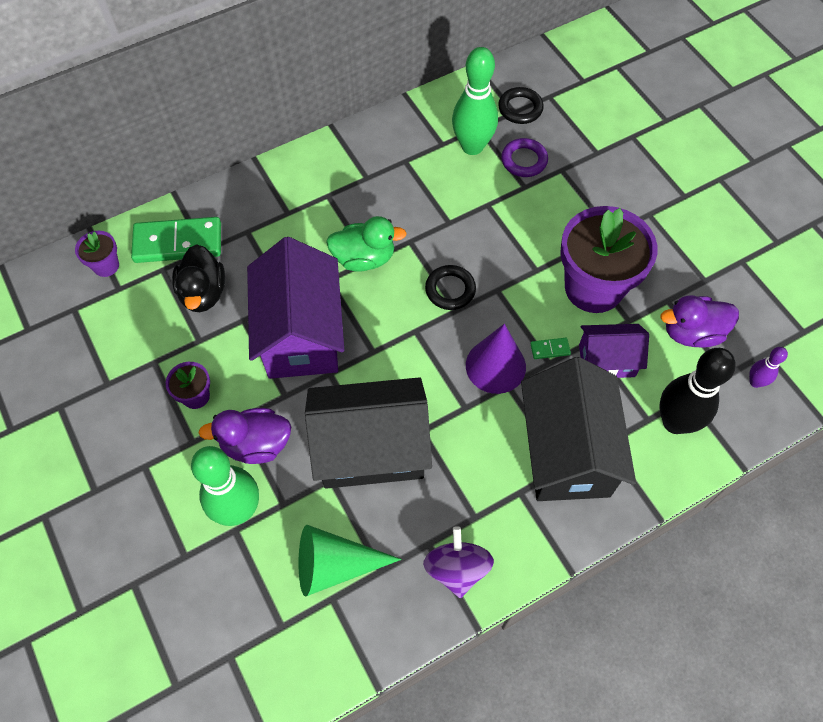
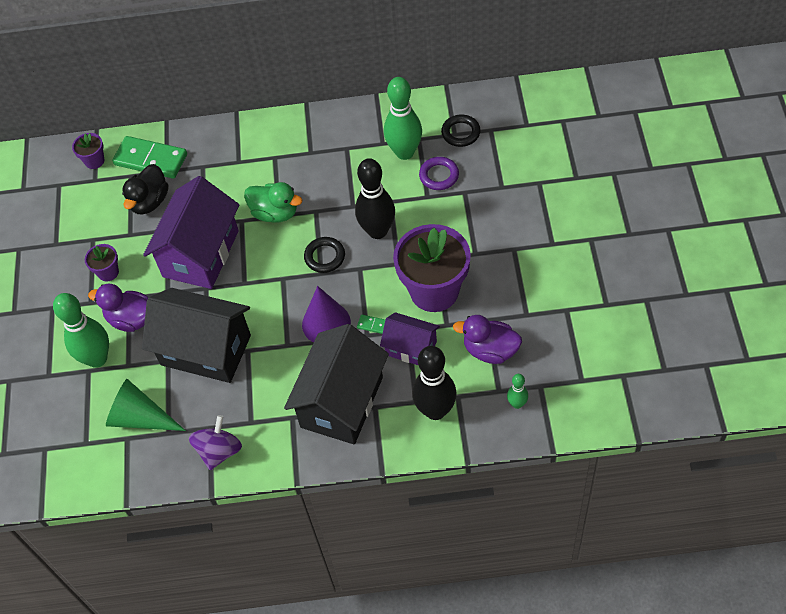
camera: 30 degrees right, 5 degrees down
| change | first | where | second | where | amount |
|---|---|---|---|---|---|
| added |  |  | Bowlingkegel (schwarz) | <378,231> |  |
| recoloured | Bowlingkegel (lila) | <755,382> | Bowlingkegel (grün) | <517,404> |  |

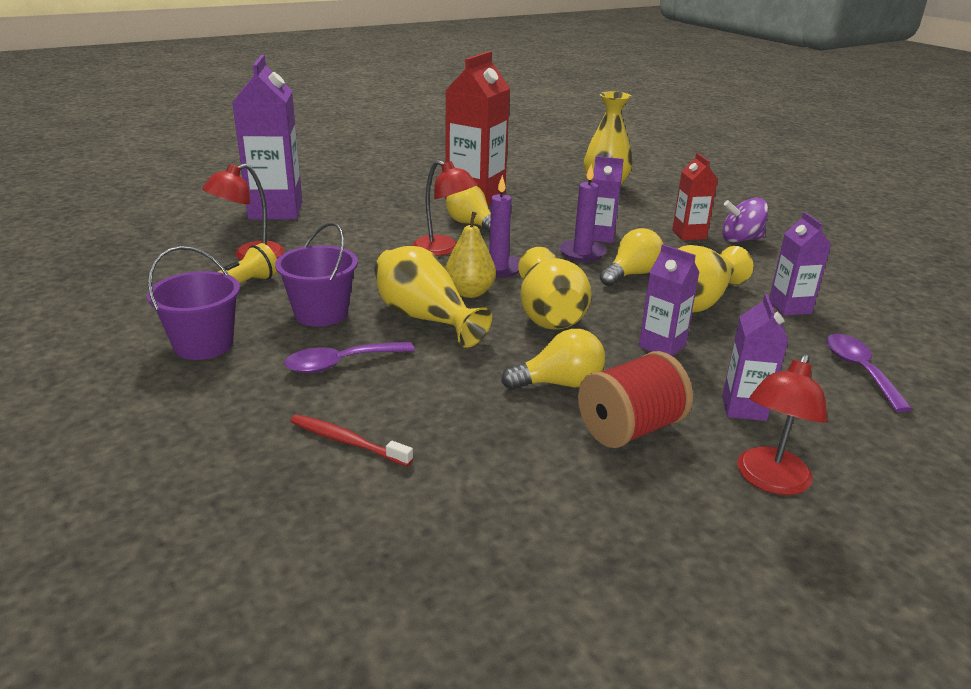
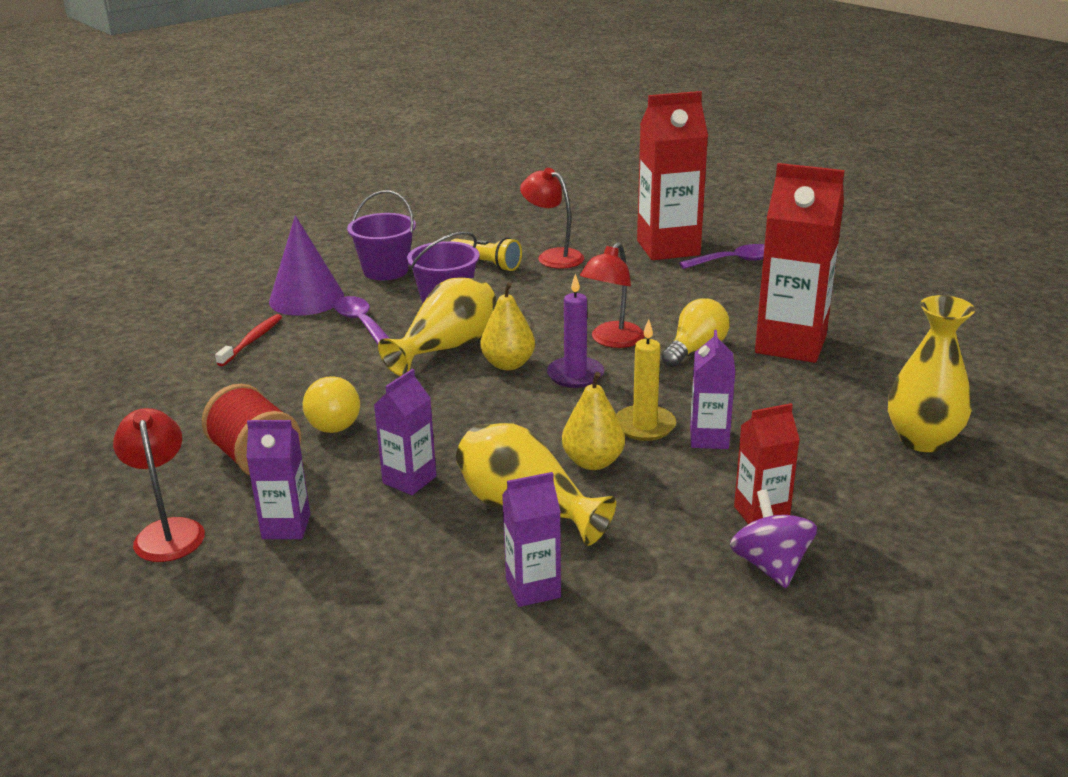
camera: 85 degrees right, 0 degrees up
| change | first | where | second | where | amount |
|---|---|---|---|---|---|
| turned | Lampe (rot) | <769,481> |  | <168,531> | 45 degrees clockwise |
| added |  |  | Kegel (lila) | <306,298> |  |
| replaced | Glühbirne (gelb) | <631,274> | Birne (gelb) | <593,462> |  |
| recoloured | Kerze (lila) | <582,253> | Kerze (gelb) | <644,426> |  |
| recoloured | Getränkekarton (lila) | <276,211> | Getränkekarton (rot) | <668,248> |  |
| moved | Löffel (lila) | <859,370> |  | <735,261> |  |
| removed | Vase (gelb) | <549,315> |  |  |  |

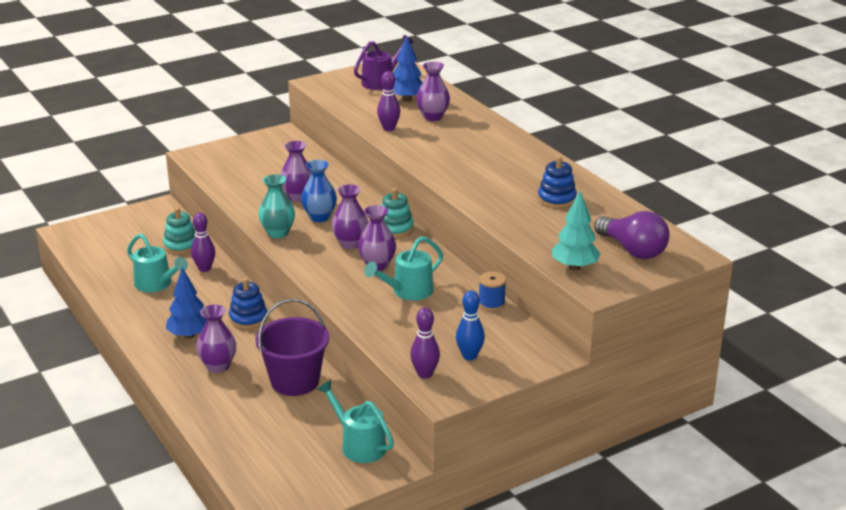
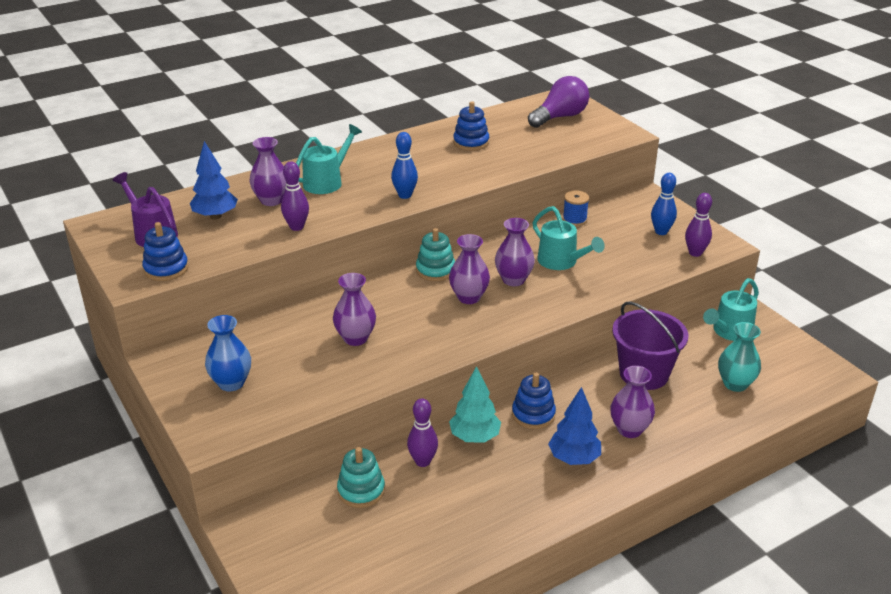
camera: 90 degrees left, 5 degrees up
| change | first | where | second | where | amount |
|---|---|---|---|---|---|
| added |  |  | Stapelspielzeug (blau) | <166,269> |  |
| moved | Vase (blau) | <319,217> |  | <231,383> |  |
| moved | Gießkanne (türkis) | <157,285> |  | <327,181> |  |
| added |  |  | Bowlingkegel (blau) | <405,195> |  |
| moved | Baum (türkis) | <574,267> |  | <474,437> |  |
| moved | Vase (türkis) | <278,233> |  | <735,384> |  |

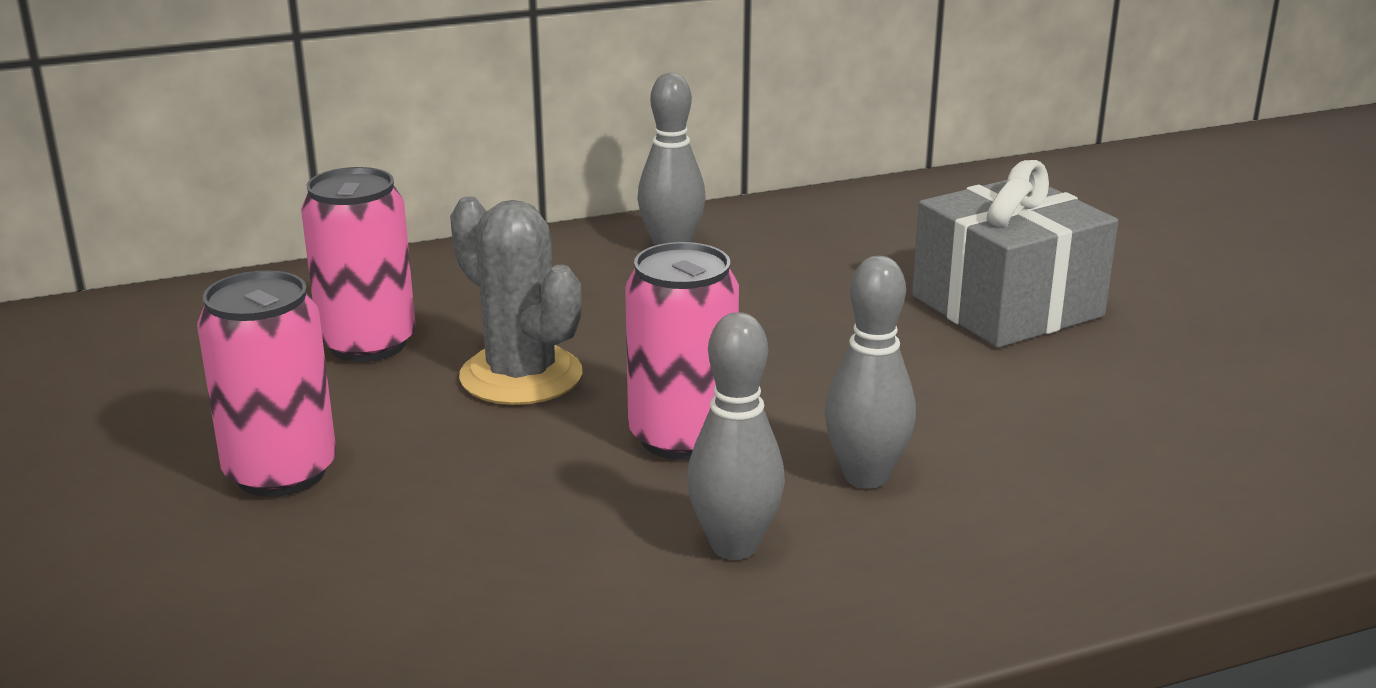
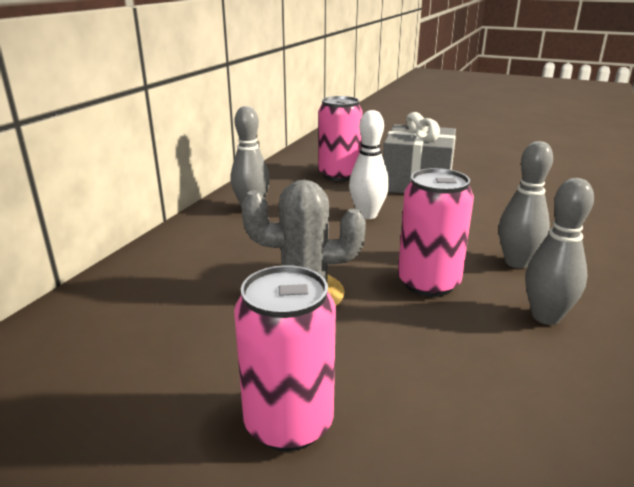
camera: 45 degrees left, 0 degrees up
| change | first | where | second | where | amount |
|---|---|---|---|---|---|
| moved | Dose (rosa) | <367,344> |  | <339,175> |  |
| added |  |  | Bowlingkegel (weiß) | <367,215> |  |

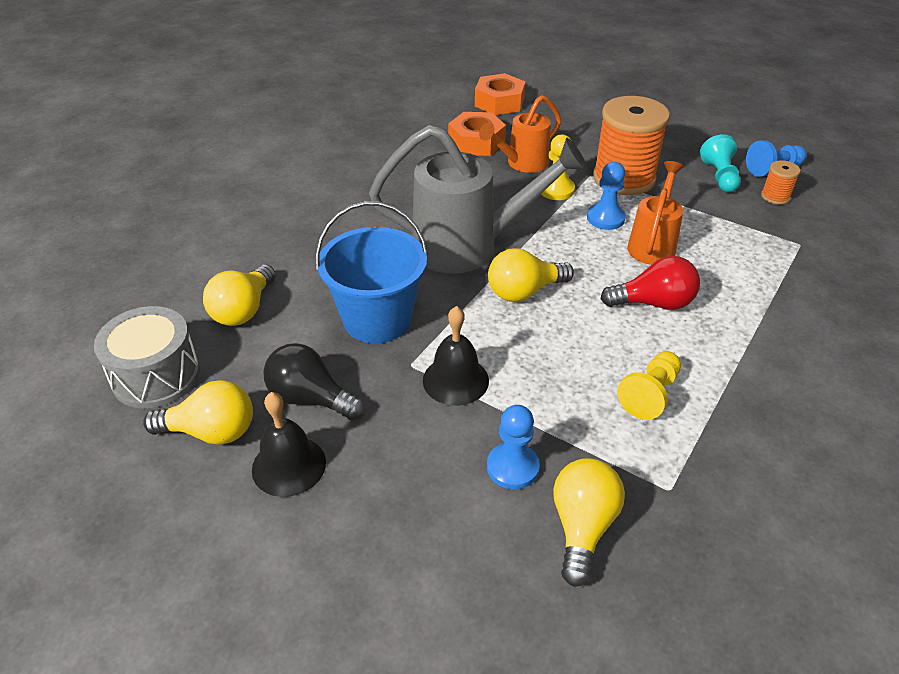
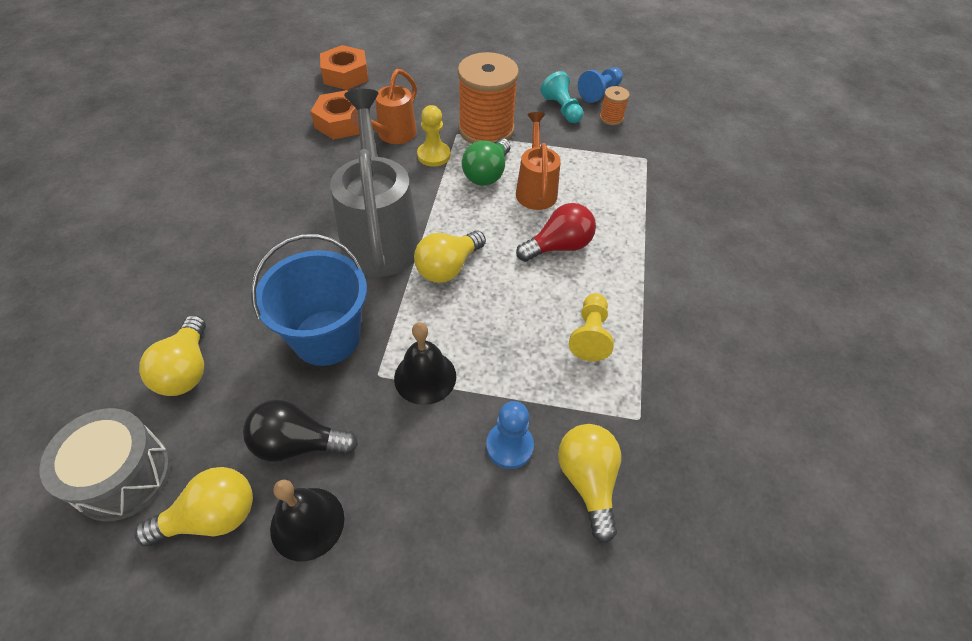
camera: 25 degrees left, 10 degrees up
| change | first | where | second | where | amount |
|---|---|---|---|---|---|
| turned | Gießkanne (grau) | <468,247> |  | <380,235> | 75 degrees counterclockwise |
| replaced | Bauer (blau) | <605,218> | Glühbirne (grün) | <487,174> |  |

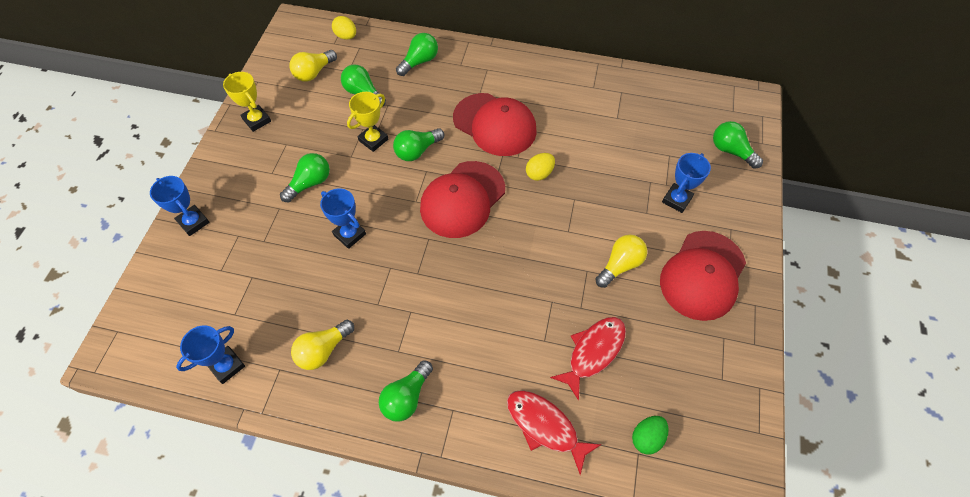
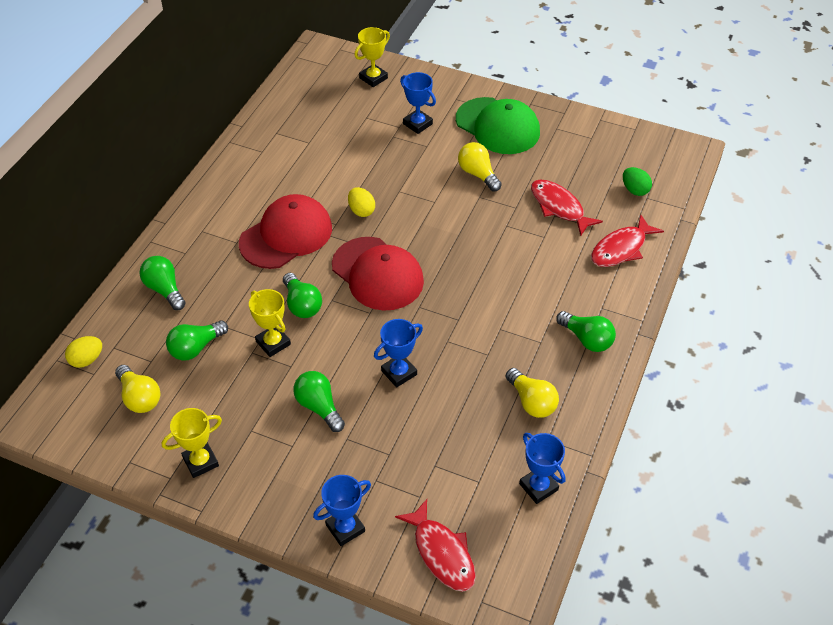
camera: 80 degrees left, 10 degrees down
| change | first | where | second | where | amount |
|---|---|---|---|---|---|
| replaced | Glühbirne (grün) | <731,151> | Pokal (gelb) | <373,78> |  |
| added |  |  | Fisch (rot) | <441,553> |  |
| recoloured | Kappe (rot) | <702,275> | Kappe (grün) | <497,126> |  |

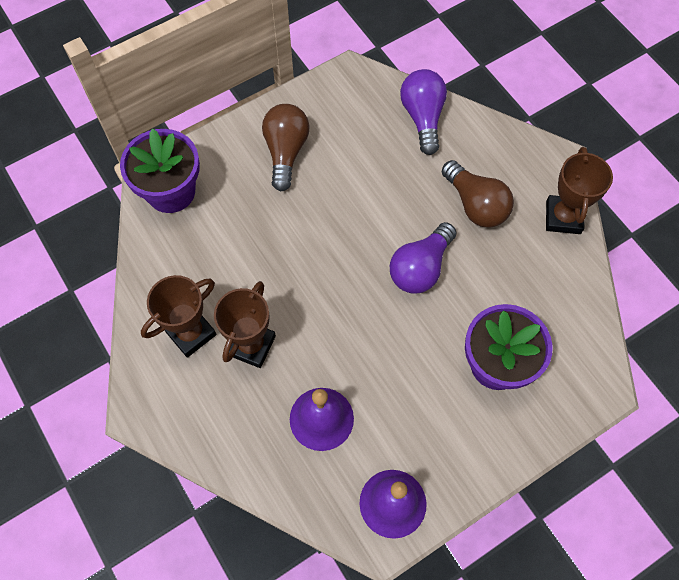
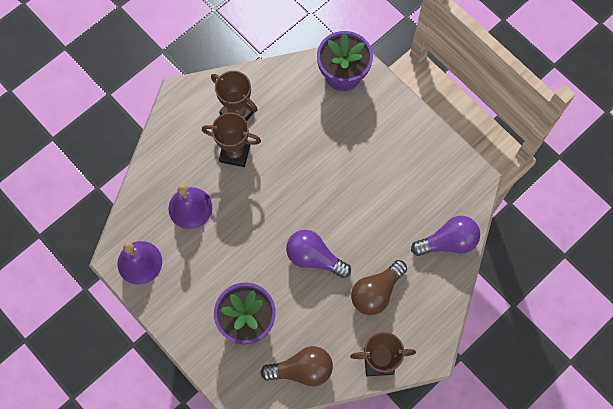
camera: 80 degrees right, 5 degrees up
| change | first | where | second | where | amount |
|---|---|---|---|---|---|
| moved | Glühbirne (braun) | <286,151> |  | <302,369> |  |

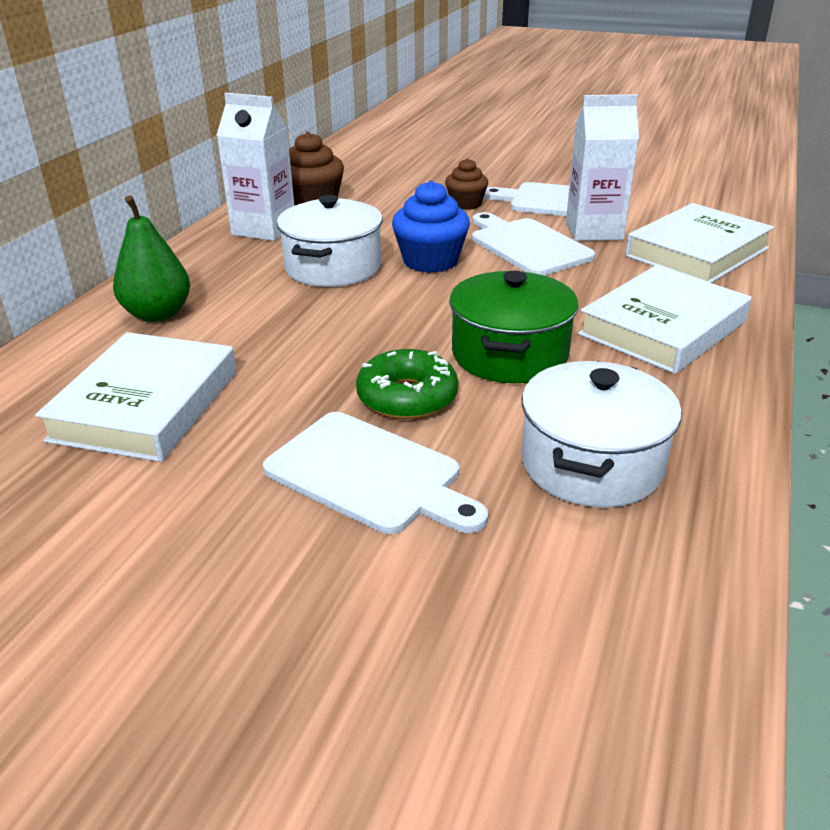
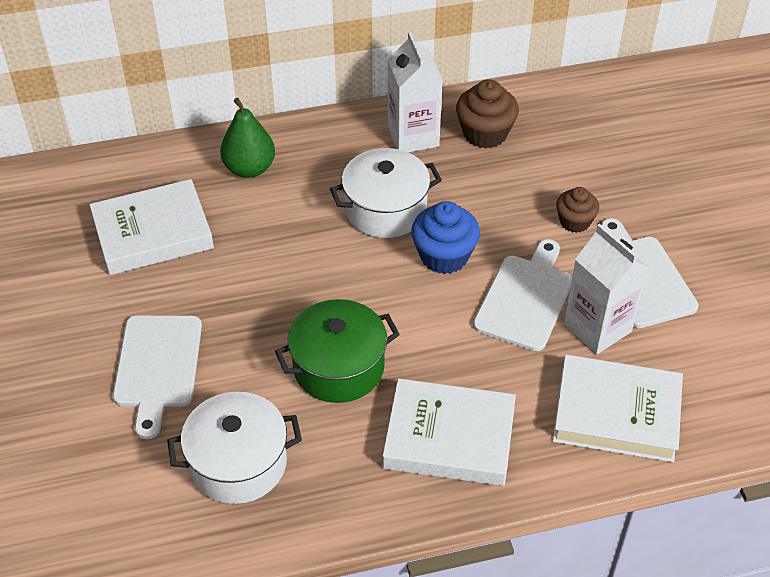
camera: 55 degrees right, 15 degrees up
| change | first | where | second | where | amount |
|---|---|---|---|---|---|
| removed | Donut (grün) | <407,397> |  |  |  |

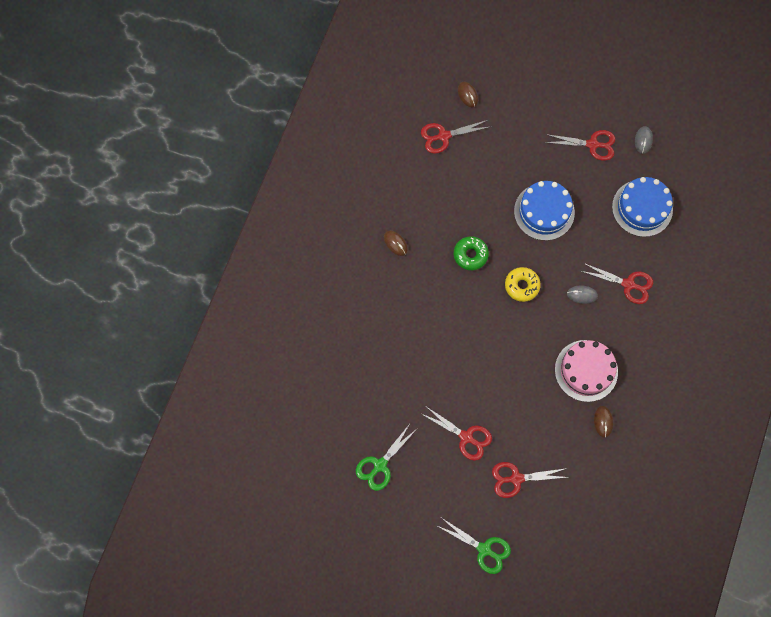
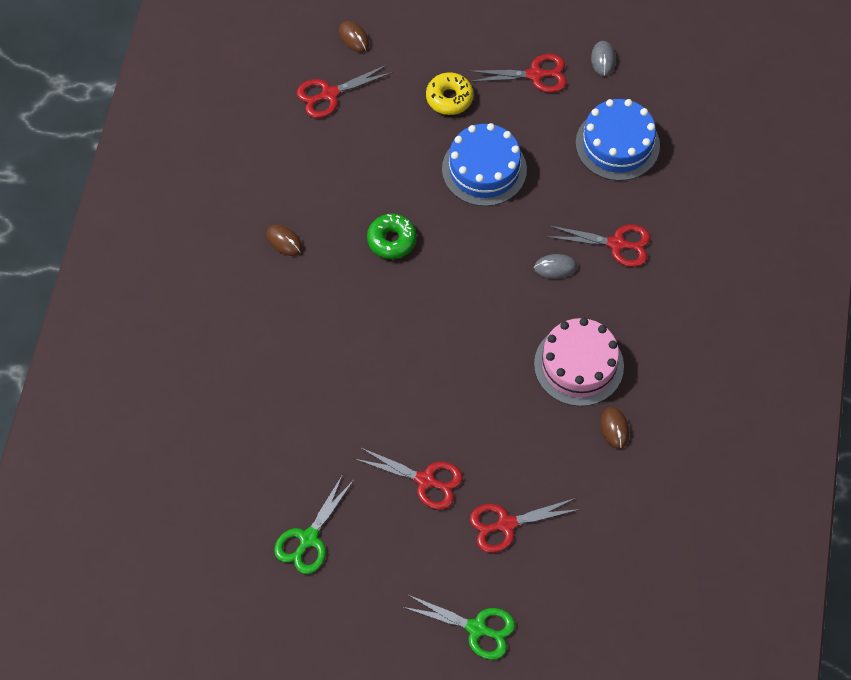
camera: 10 degrees left, 10 degrees down
| change | first | where | second | where | amount |
|---|---|---|---|---|---|
| moved | Donut (gelb) | <522,286> |  | <449,98> |  |

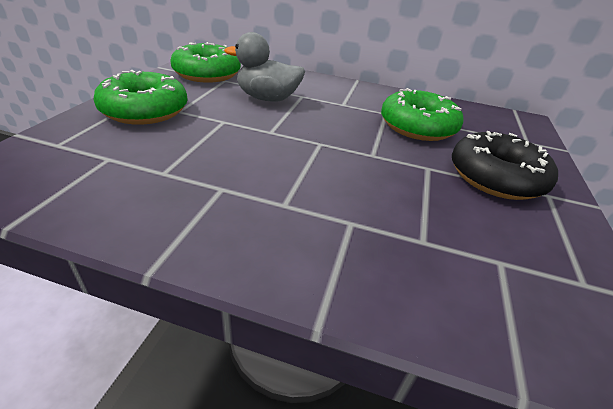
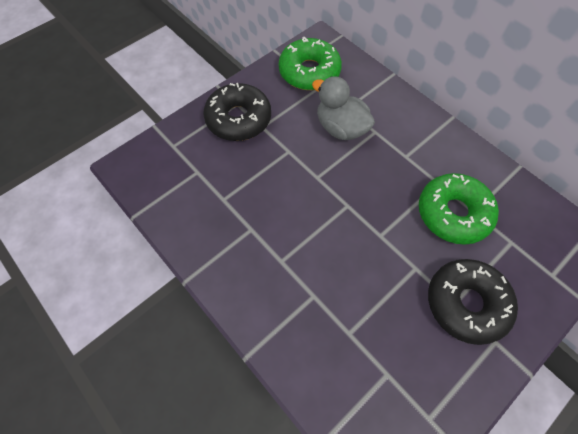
camera: 35 degrees right, 25 degrees up
| change | first | where | second | where | amount |
|---|---|---|---|---|---|
| recoloured | Donut (grün) | <145,110> | Donut (schwarz) | <238,119> |  |

